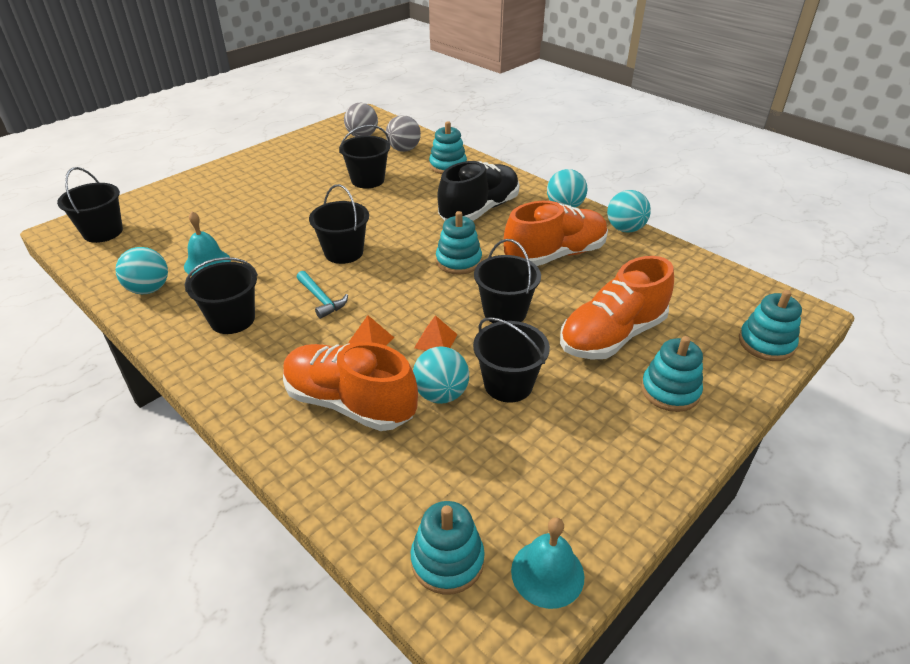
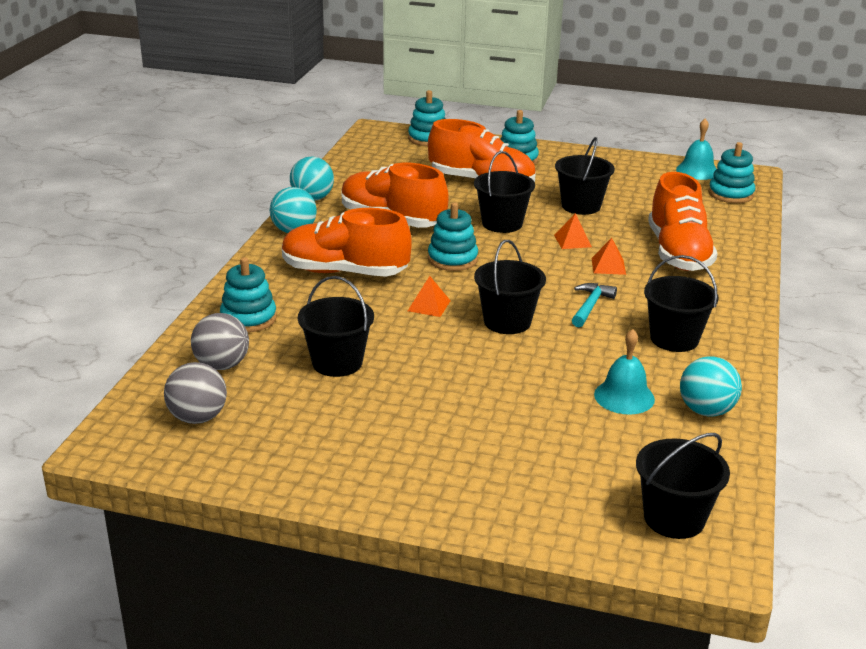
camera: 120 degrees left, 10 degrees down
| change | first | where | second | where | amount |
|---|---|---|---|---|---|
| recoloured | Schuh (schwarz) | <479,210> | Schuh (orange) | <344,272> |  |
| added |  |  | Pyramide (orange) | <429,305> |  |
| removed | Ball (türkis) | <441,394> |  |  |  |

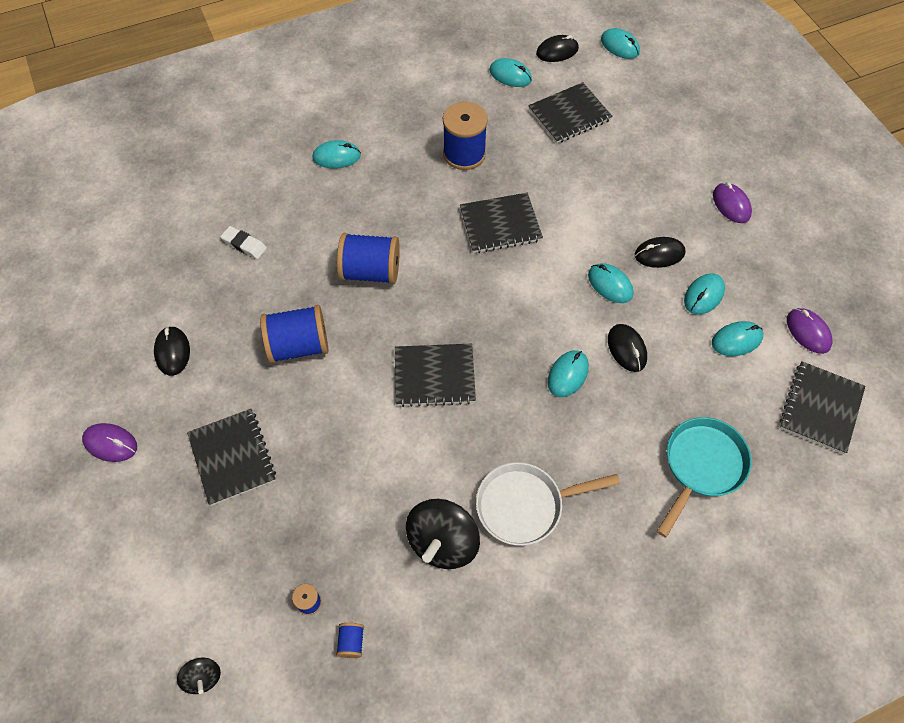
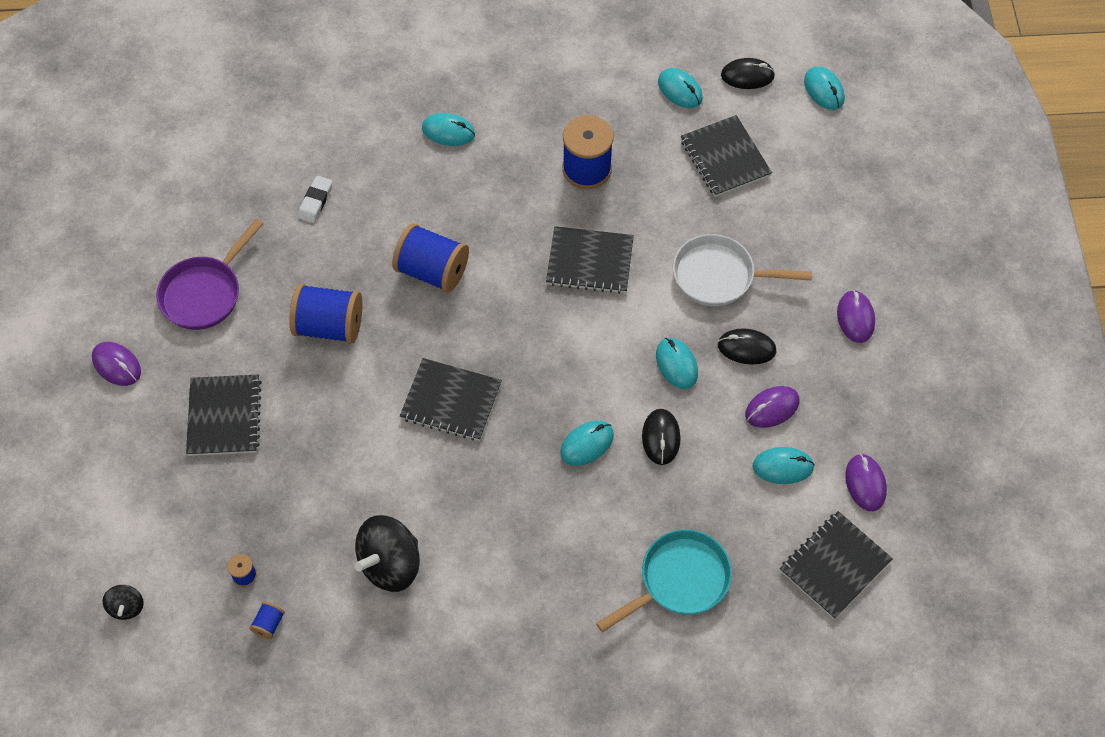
camera: 20 degrees right, 0 degrees up
| change | first | where | second | where | amount |
|---|---|---|---|---|---|
| replaced | Computermaus (schwarz) | <172,352> | Pfanne (lila) | <205,293> |  |
| turned | Radiergummi (weiß) | <244,244> |  | <315,201> | 60 degrees clockwise |
| moved | Pfanne (weiß) | <525,505> |  | <719,276> |  |
| turned | Notizbuch (schwarz) | <569,115> |  | <725,158> | 75 degrees clockwise |
| recoloured | Computermaus (türkis) | <703,295> | Computermaus (lila) | <772,408> |  |

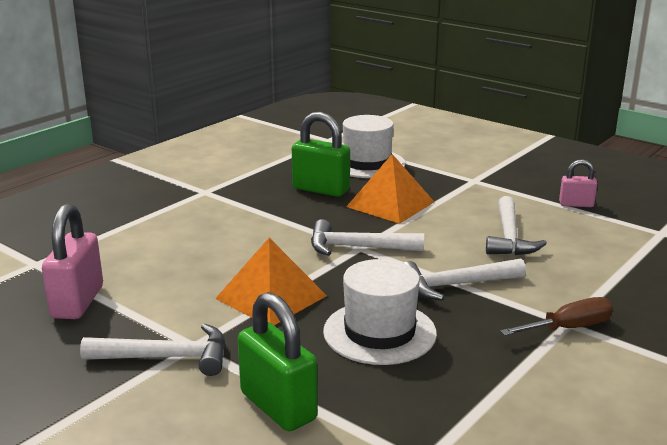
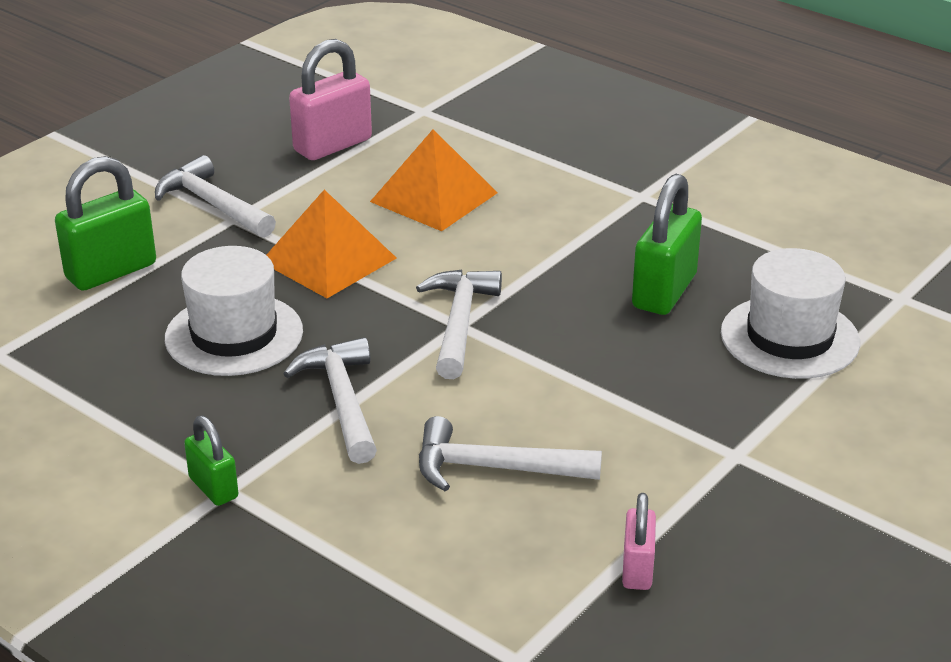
camera: 90 degrees right, 10 degrees up
| change | first | where | second | where | amount |
|---|---|---|---|---|---|
| turned | Hammer (weiß) | <166,357> |  | <213,205> | 135 degrees clockwise |
| replaced | Schraubenzieher (braun) | <569,328> | Vorhängeschloss (grün) | <213,488> |  |
| turned | Vorhängeschloss (rosa) | <77,302> |  | <332,145> | 45 degrees counterclockwise |
| moved | Pyramide (orange) | <390,204> |  | <433,197> |  |

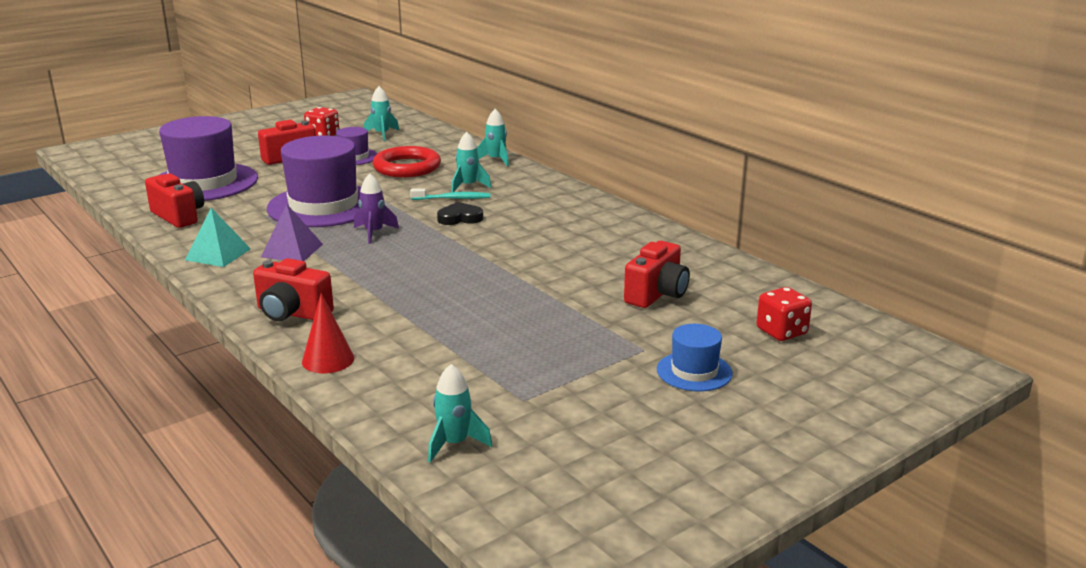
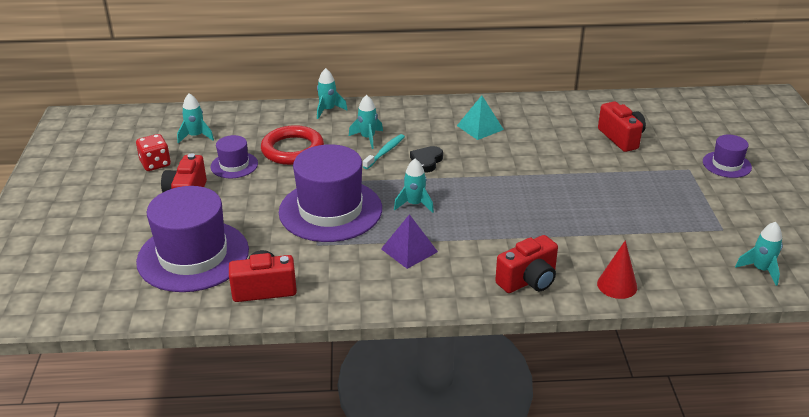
camera: 55 degrees left, 10 degrees up
| change | first | where | second | where | amount |
|---|---|---|---|---|---|
| recoloured | Rakete (lila) | <374,233> | Rakete (türkis) | <414,204> |  |
| moved | Pyramide (türkis) | <218,254> |  | <480,127> |  |
| recoloured | Hut (blau) | <694,371> | Hut (lila) | <726,164> |  |
| removed | Spielwürfel (rot) | <781,332> |  |  |  |

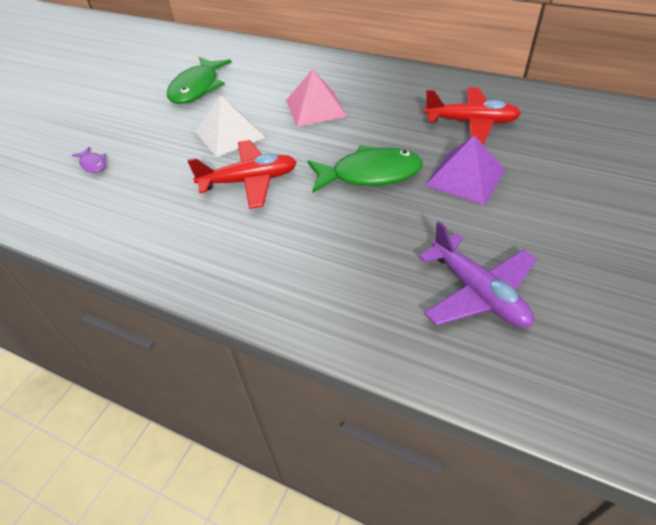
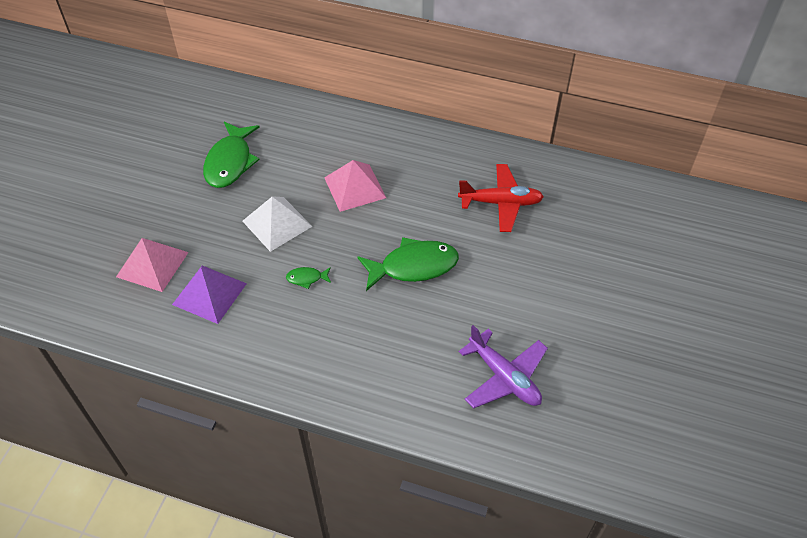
camera: 10 degrees left, 5 degrees up
| change | first | where | second | where | amount |
|---|---|---|---|---|---|
| replaced | Fisch (lila) | <93,164> | Pyramide (rosa) | <152,264> |  |
| moved | Pyramide (lila) | <465,177> |  | <209,293> |  |
| replaced | Flugzeug (rot) | <249,181> | Fisch (grün) | <307,278> |  |

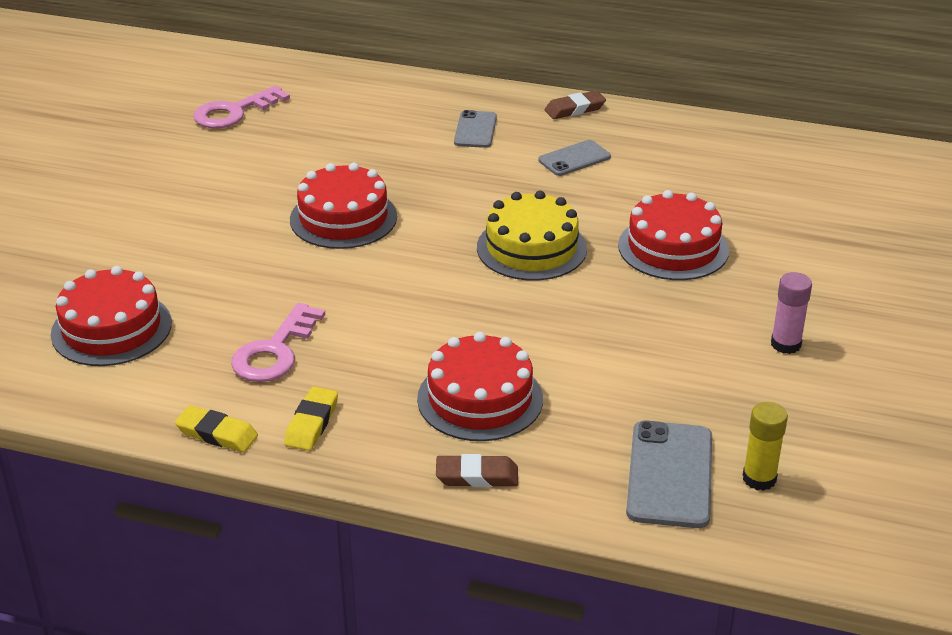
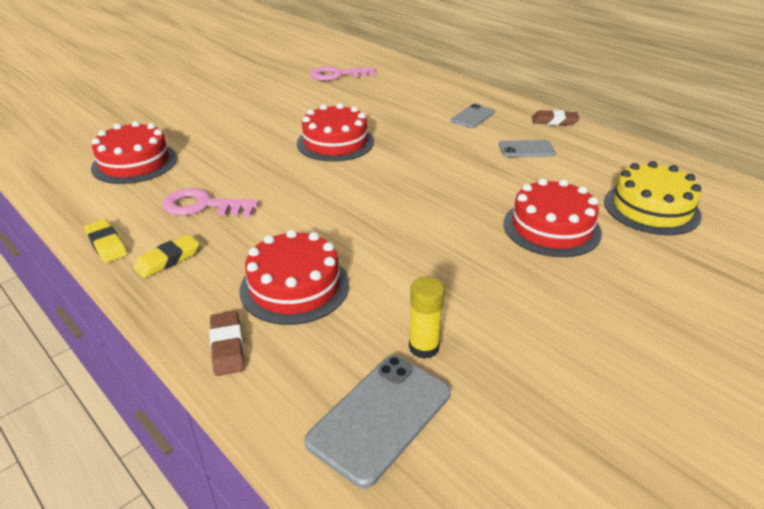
camera: 30 degrees right, 0 degrees up
| change | first | where | second | where | amount |
|---|---|---|---|---|---|
| turned | Schlüssel (rosa) | <275,351> |  | <203,206> | 45 degrees clockwise |
| turned | Radiergummi (braun) | <477,476> |  | <227,346> | 45 degrees clockwise |
| moved | Klebestift (gelb) | <759,478> |  | <424,347> |  |
| moved | Kuchen (gelb) | <531,248> |  | <651,208> |  |
| removed | Klebestift (rosa) | <785,344> |  |  |  |

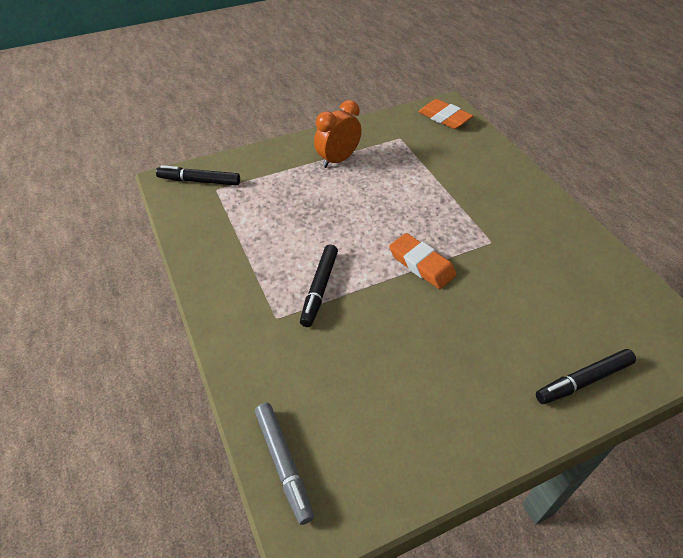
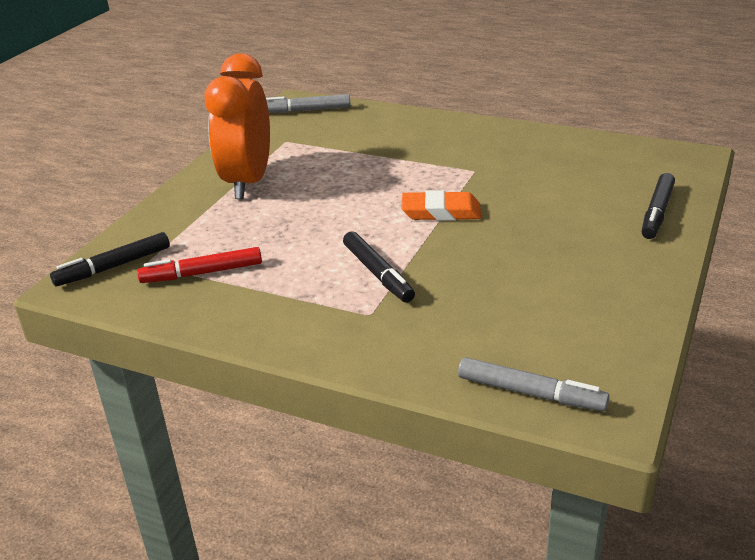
camera: 40 degrees left, 15 degrees down
| change | first | where | second | where | amount |
|---|---|---|---|---|---|
| added |  |  | Filzstift (rot) | <202,273> |  |
| resized | Wecker (orange) | <338,160> |  | <248,182> | x1.58 |
| replaced | Radiergummi (orange) | <444,118> | Filzstift (grau) | <306,110> |  |

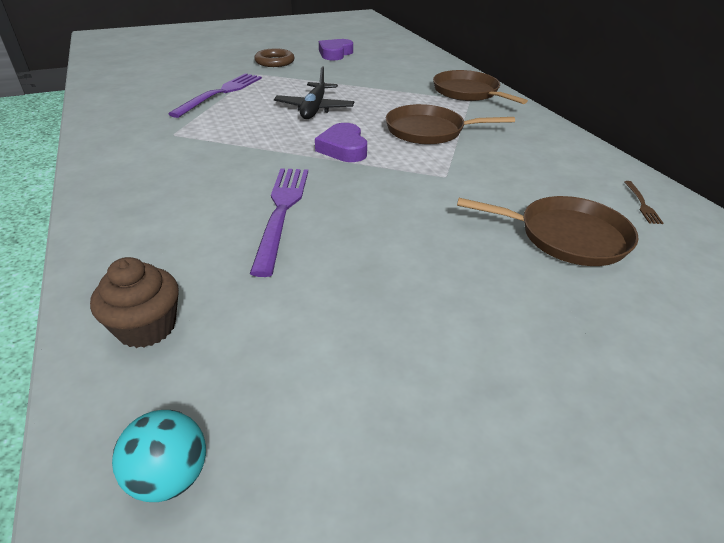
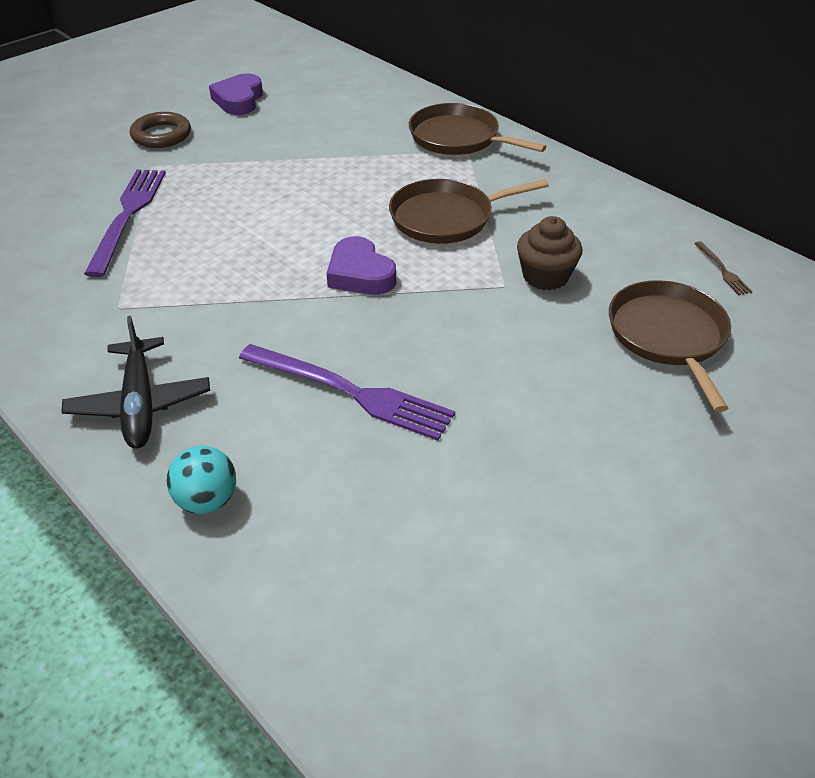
camera: 20 degrees left, 5 degrees up
| change | first | where | second | where | amount |
|---|---|---|---|---|---|
| moved | Flugzeug (schwarz) | <314,108> |  | <140,403> |  |
| moved | Ball (türkis) | <170,476> |  | <207,500> |  |
| turned | Gabel (lila) | <281,212> |  | <350,392> | 135 degrees clockwise |
| moved | Muffin (braun) | <146,327> |  | <545,276> |  |
| turned | Pfanne (braun) | <566,236> |  | <668,336> | 90 degrees counterclockwise |

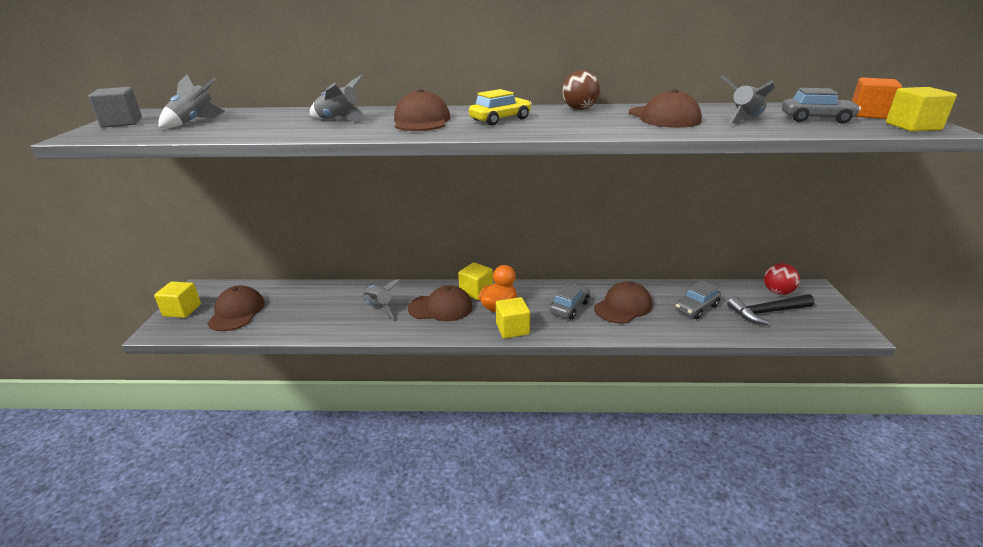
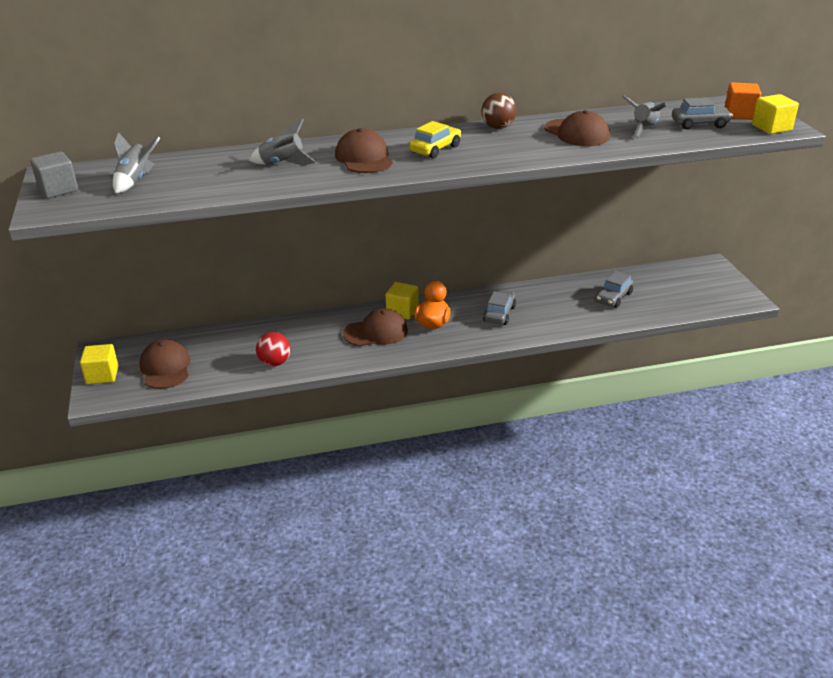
camera: 15 degrees left, 5 degrees up
| change | first | where | second | where | amount |
|---|---|---|---|---|---|
| moved | Ball (rot) | <777,292> |  | <275,362> |  |
| removed | Rakete (grau) | <379,308> |  |  |  |
| removed | Kubus (gelb) | <512,329> |  |  |  |
| removed | Kappe (braun) | <623,306> |  |  |  |
| removed | Hammer (schwarz) | <767,312> |  |  |  |

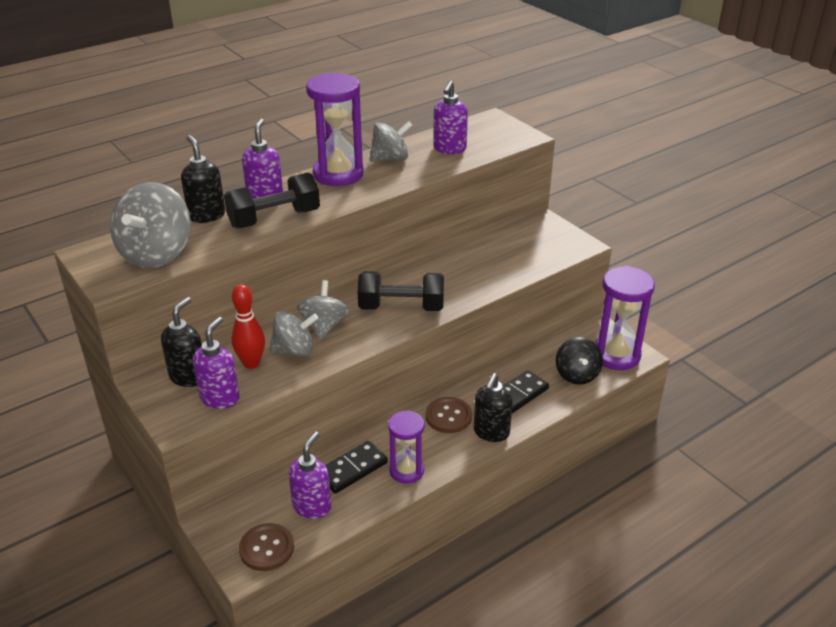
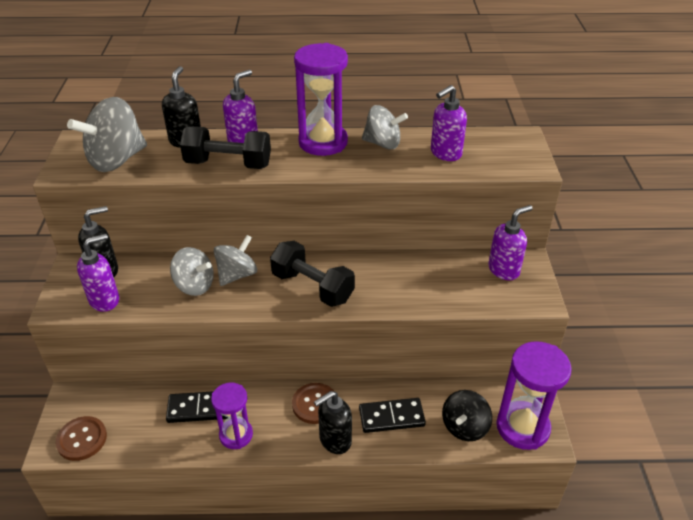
camera: 35 degrees right, 5 degrees up
| change | first | where | second | where | amount |
|---|---|---|---|---|---|
| moved | Seifenspender (lila) | <312,506> |  | <504,270> |  |
| removed | Bowlingkegel (rot) | <251,363> |  |  |  |

